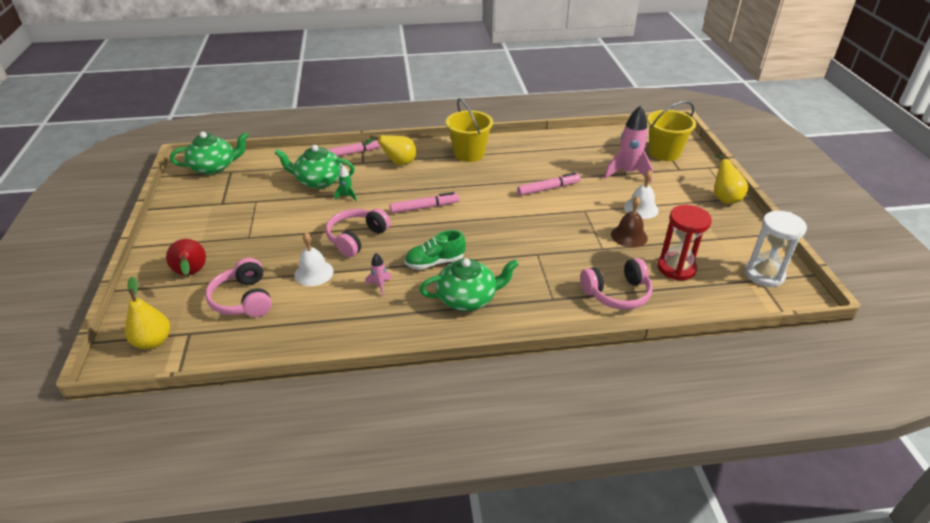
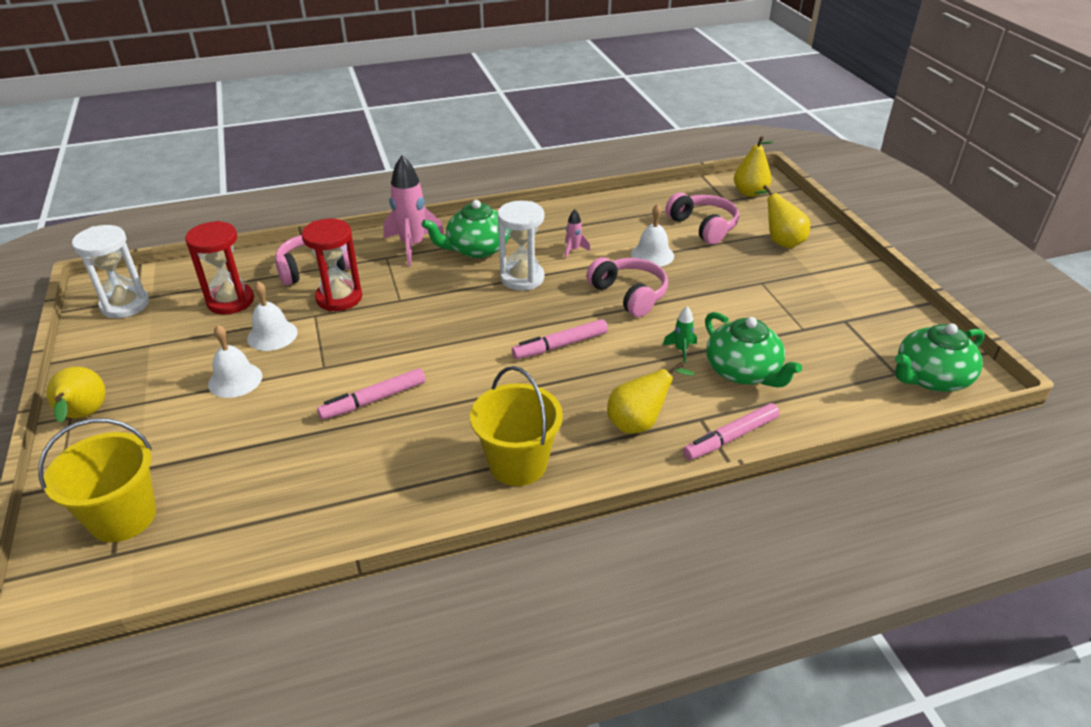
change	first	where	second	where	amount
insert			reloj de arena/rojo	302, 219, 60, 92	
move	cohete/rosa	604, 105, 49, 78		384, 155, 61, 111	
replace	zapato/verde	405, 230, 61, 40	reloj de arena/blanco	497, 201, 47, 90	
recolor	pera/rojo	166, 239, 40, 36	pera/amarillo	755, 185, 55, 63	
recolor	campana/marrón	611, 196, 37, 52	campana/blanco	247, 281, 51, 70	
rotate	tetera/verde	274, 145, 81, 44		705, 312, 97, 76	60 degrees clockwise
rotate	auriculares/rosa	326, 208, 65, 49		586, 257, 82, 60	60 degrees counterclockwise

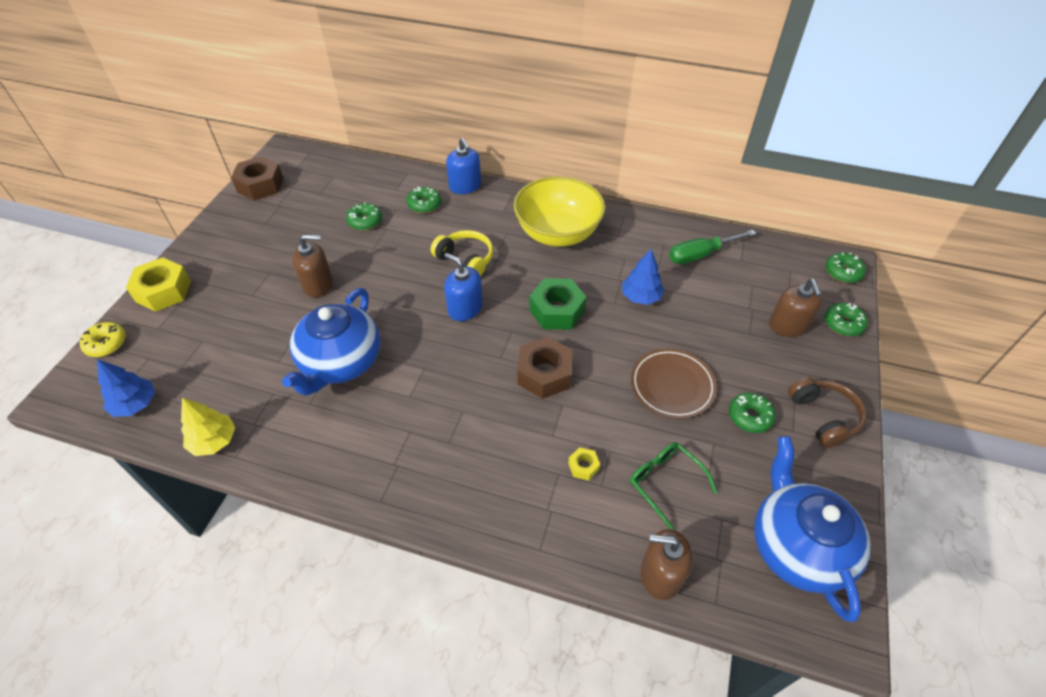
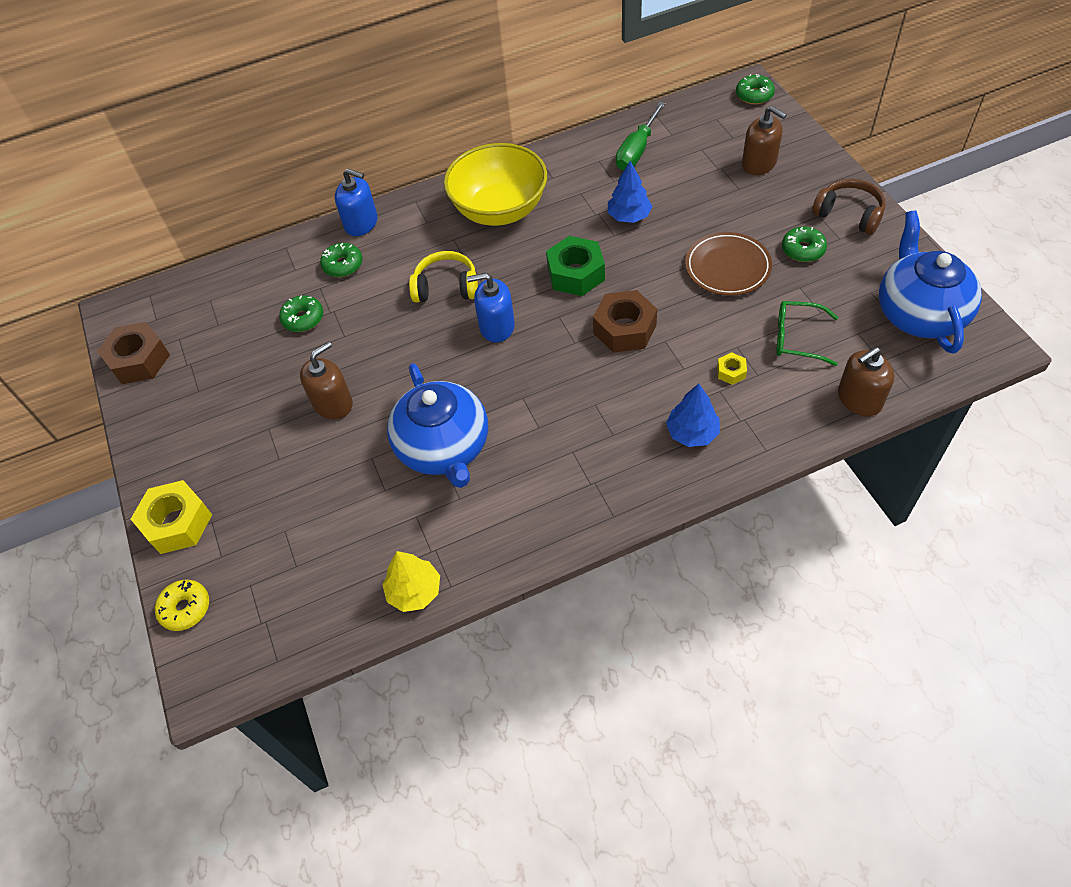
change	first	where	second	where	amount
delete	rosquilla/verde	825, 303, 43, 33			
move	árbol/azul	97, 359, 58, 58		666, 384, 54, 63	
rotate	tetera/azul	754, 436, 117, 186		879, 210, 103, 144	45 degrees clockwise

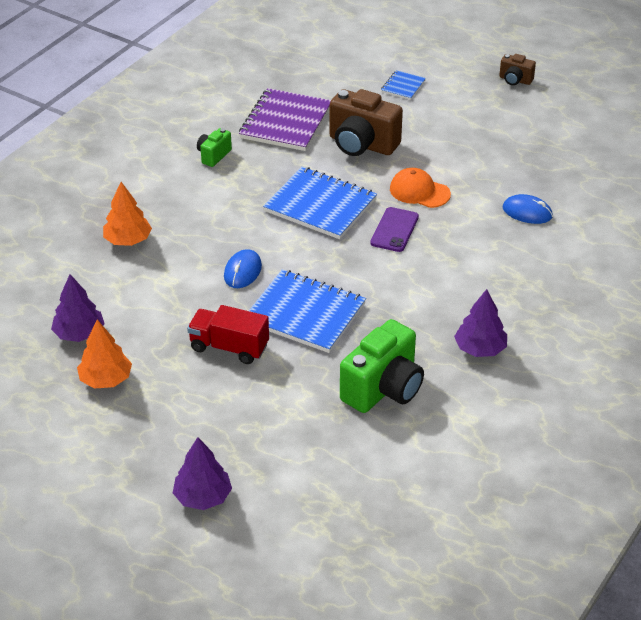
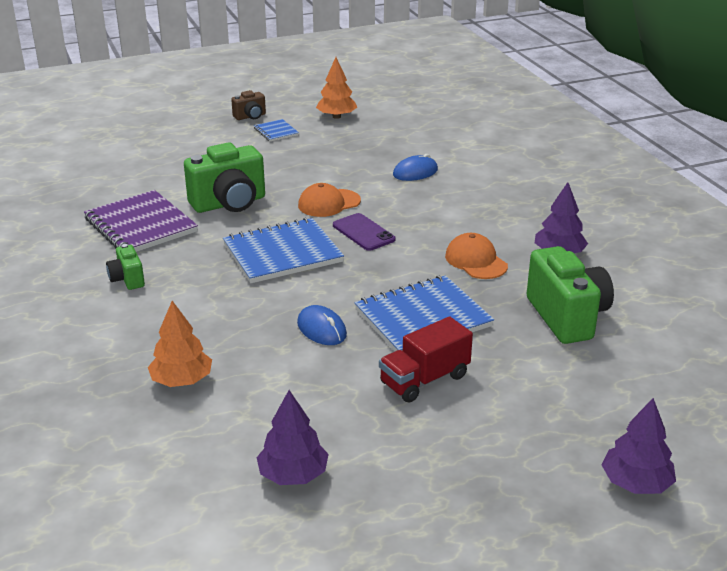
change	first	where	second	where	amount
insert			gorra/naranja	445, 233, 63, 46	
move	árbol/naranja	77, 320, 55, 69		316, 57, 41, 62	
move	cuaderno/azul	381, 70, 45, 30		254, 119, 45, 23	
recolor	cámara/marrón	329, 89, 74, 67	cámara/verde	184, 143, 81, 70	

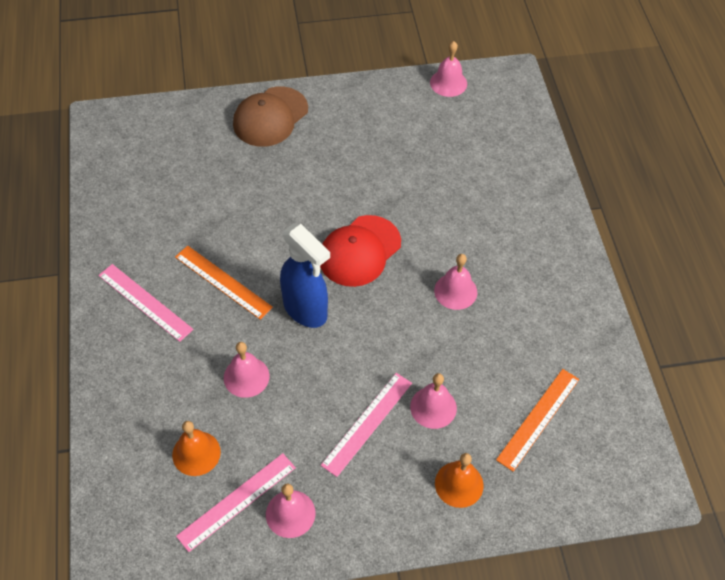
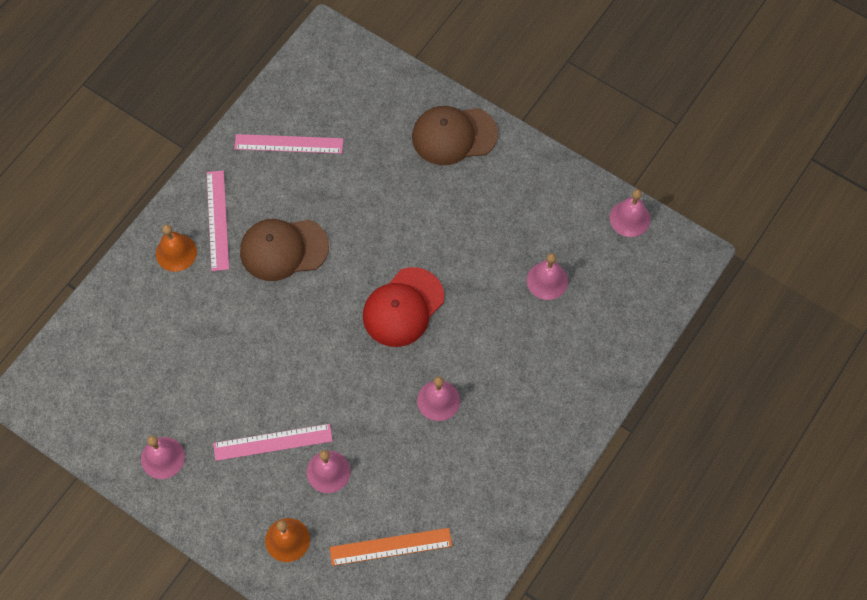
change	first	where	second	where	amount
delete	pulverizador/azul	280, 224, 50, 104			
move	campana/naranja	172, 421, 49, 55		156, 224, 41, 48	
move	regla/rosa	176, 453, 120, 99		234, 134, 109, 20	
move	campana/rosa	224, 342, 46, 56		527, 253, 41, 47	
replace	regla/naranja	175, 246, 98, 74	gorra/marrón	240, 219, 89, 62	
rotate	gorra/rojo	320, 215, 81, 72		363, 267, 81, 80	45 degrees counterclockwise

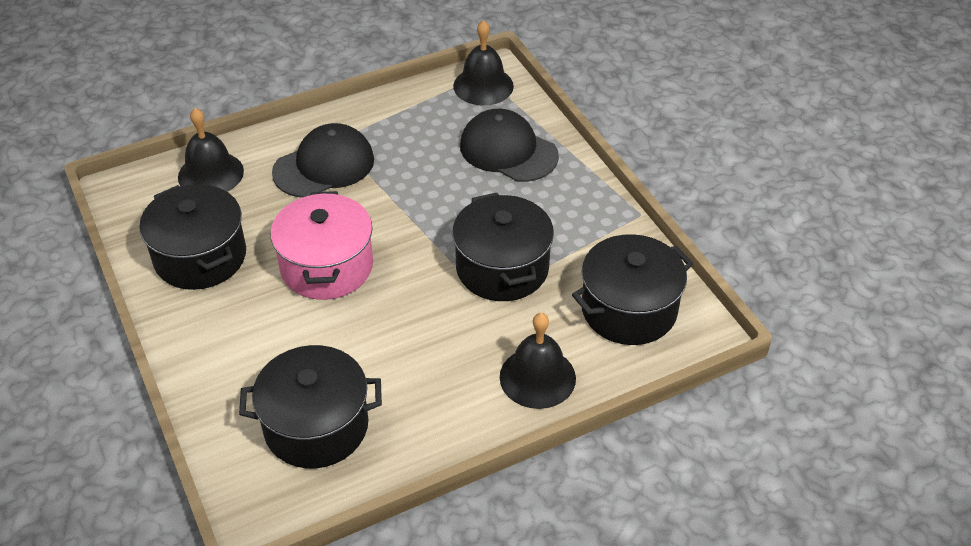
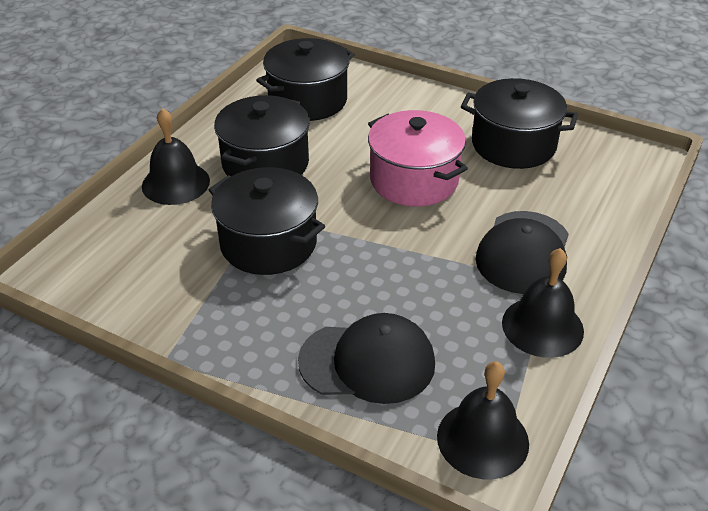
change	first	where	second	where	amount
move	campana/negro	178, 108, 66, 84		502, 248, 82, 110	
move	olla/negro	572, 234, 121, 111		214, 95, 96, 81	

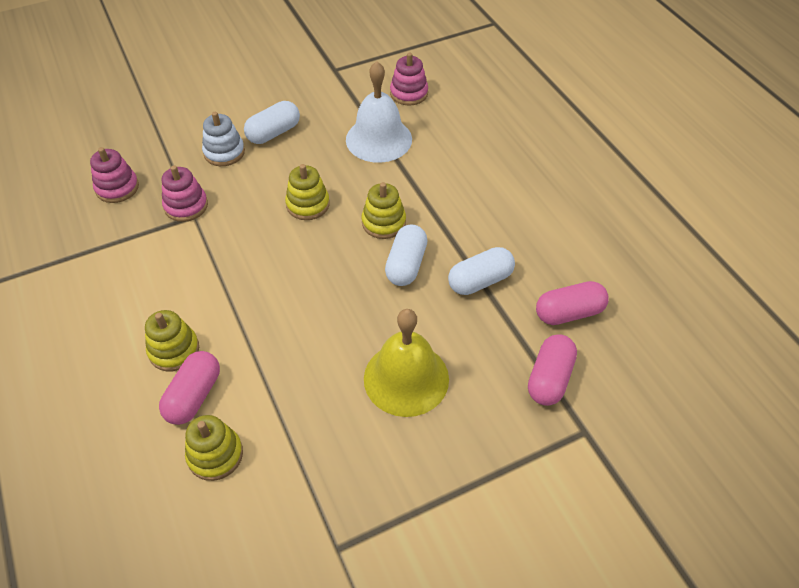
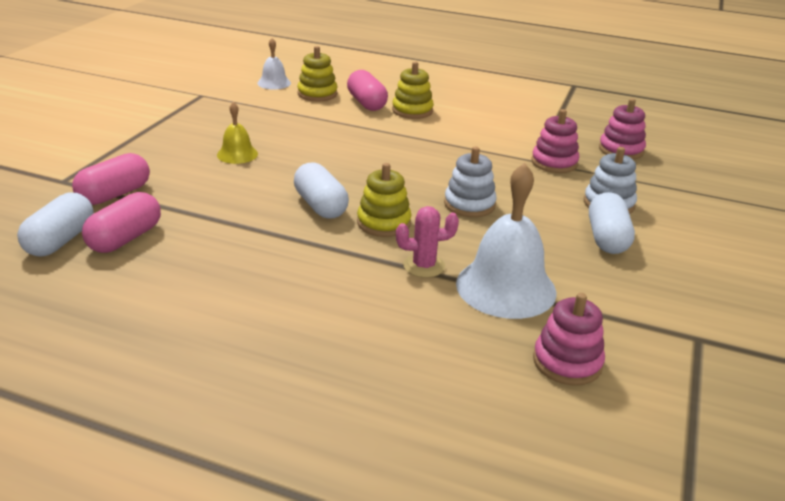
change	first	where	second	where	amount
insert			campana/blanco	257, 38, 34, 52	
insert			cactus/rosa	396, 206, 63, 72	
move	cápsula/blanco	448, 247, 67, 48		17, 193, 77, 64	
recolor	juguete apilable/amarillo	285, 164, 45, 56	juguete apilable/blanco	444, 147, 53, 70	
rotate	cápsula/rosa	528, 334, 49, 72		72, 153, 78, 52	60 degrees clockwise
resize	campana/amarillo	364, 309, 85, 108		217, 102, 41, 62	x0.52

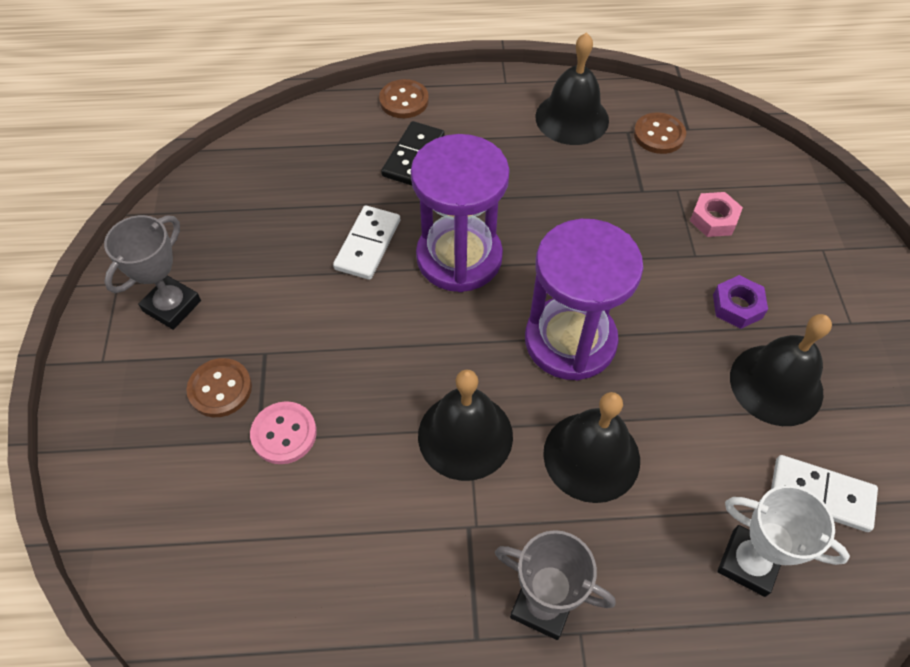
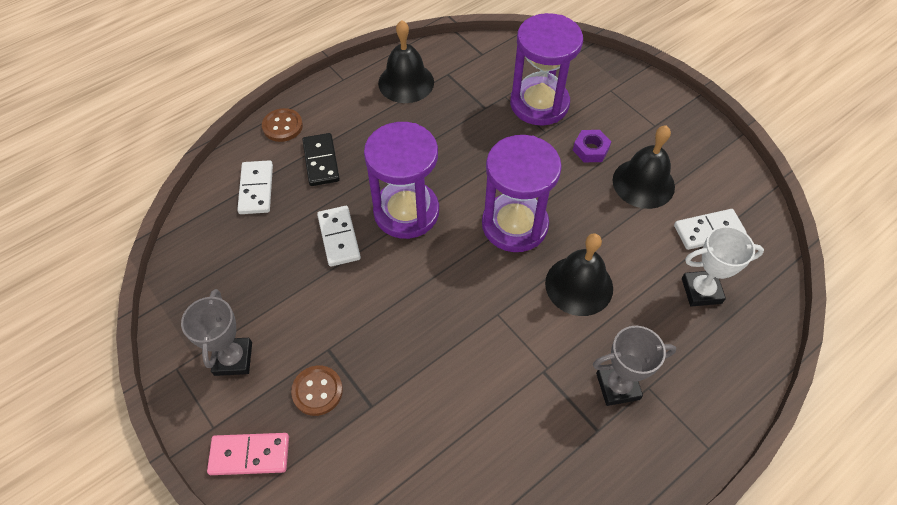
change	first	where	second	where	amount
delete	botón/rosa	250, 401, 67, 63			
delete	campana/negro	418, 370, 95, 111			
delete	botón/marrón	634, 112, 52, 42			
insert			ficha de dominó/rosa	207, 433, 82, 42	
insert			ficha de dominó/blanco	237, 160, 36, 54	
replace	tuerca/rosa	690, 192, 53, 45	reloj de arena/morado	510, 13, 73, 112	

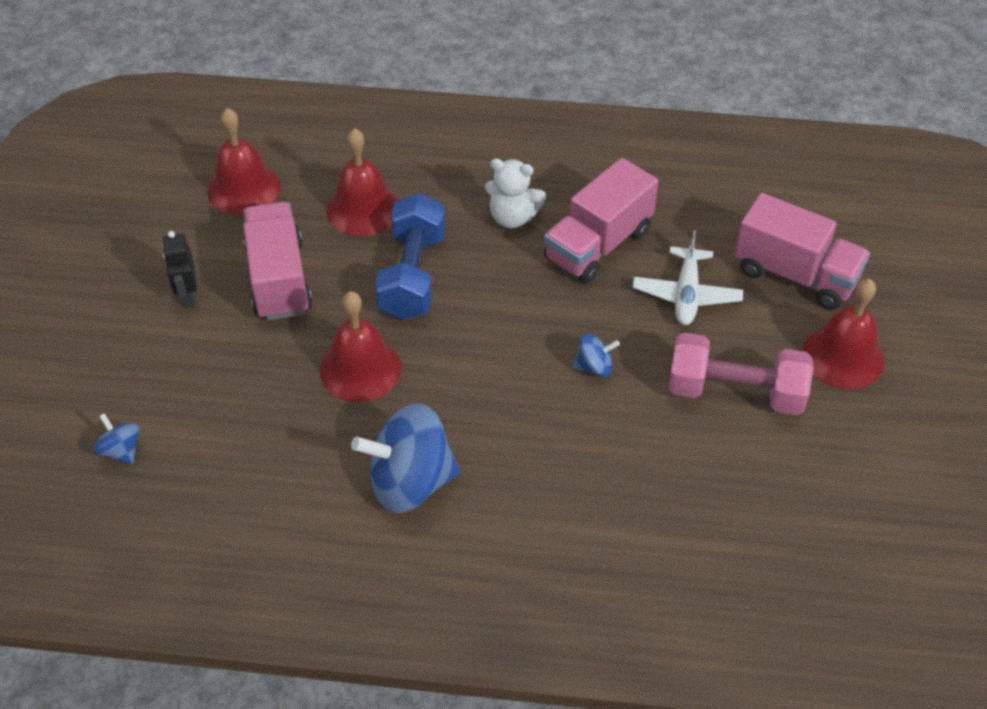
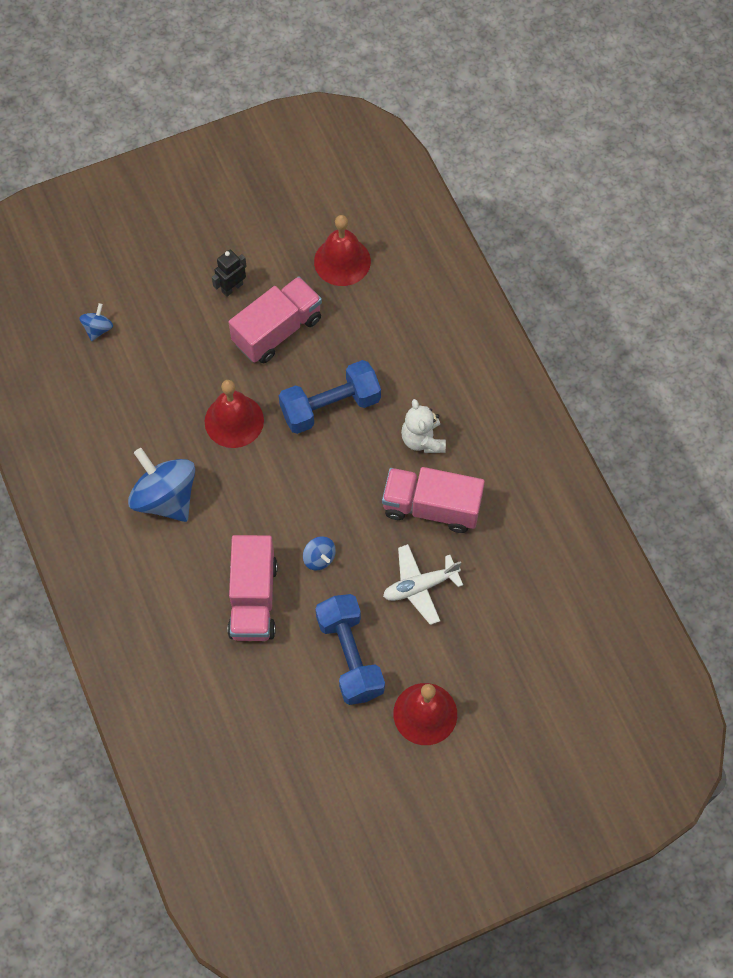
change	first	where	second	where	amount
delete	campana/rojo	326, 128, 72, 108			
move	camión/rosa	734, 193, 136, 117		228, 535, 50, 106	
recolor	mancuerna/rosa	668, 332, 145, 83	mancuerna/azul	315, 594, 70, 111	

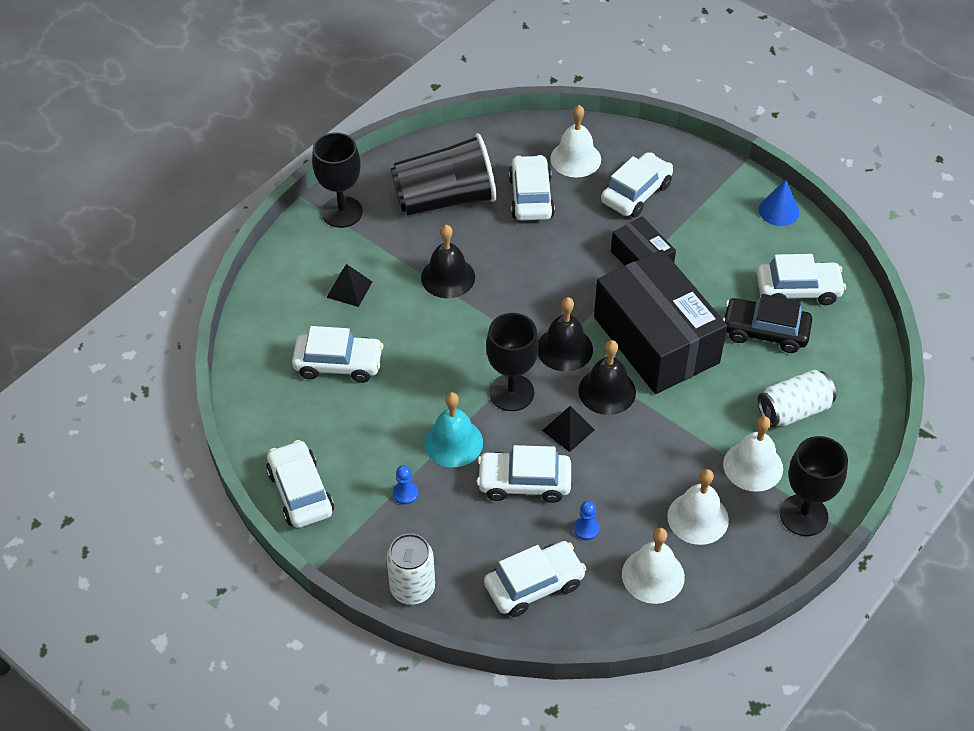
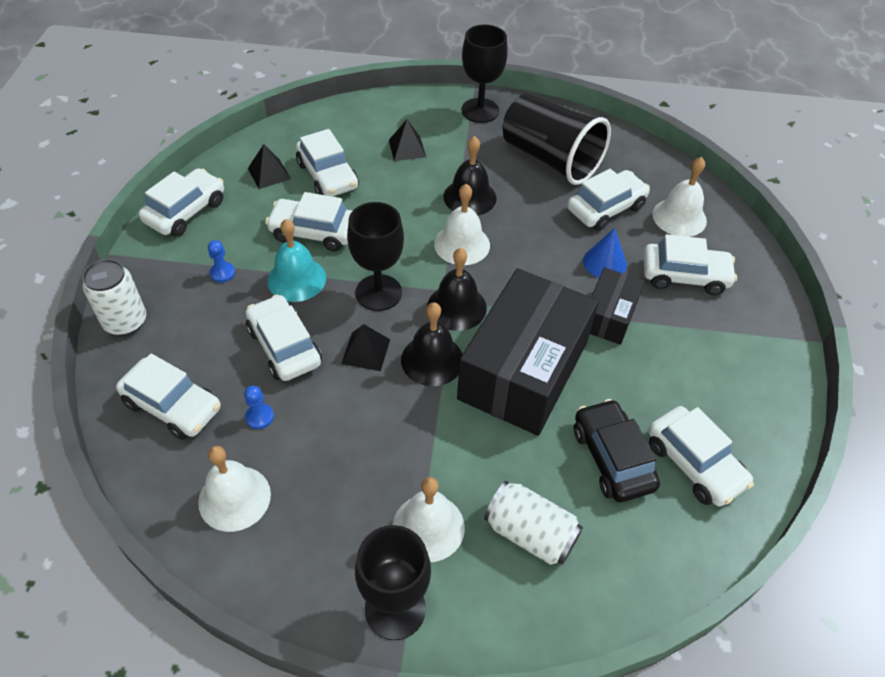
change	first	where	second	where	amount
insert			pirámide/negro	248, 144, 43, 45	
insert			coche/blanco	265, 192, 87, 59	
move	campana/blanco	667, 469, 62, 76		434, 184, 56, 81	
move	cono/azul	759, 180, 41, 46		583, 228, 44, 50	

